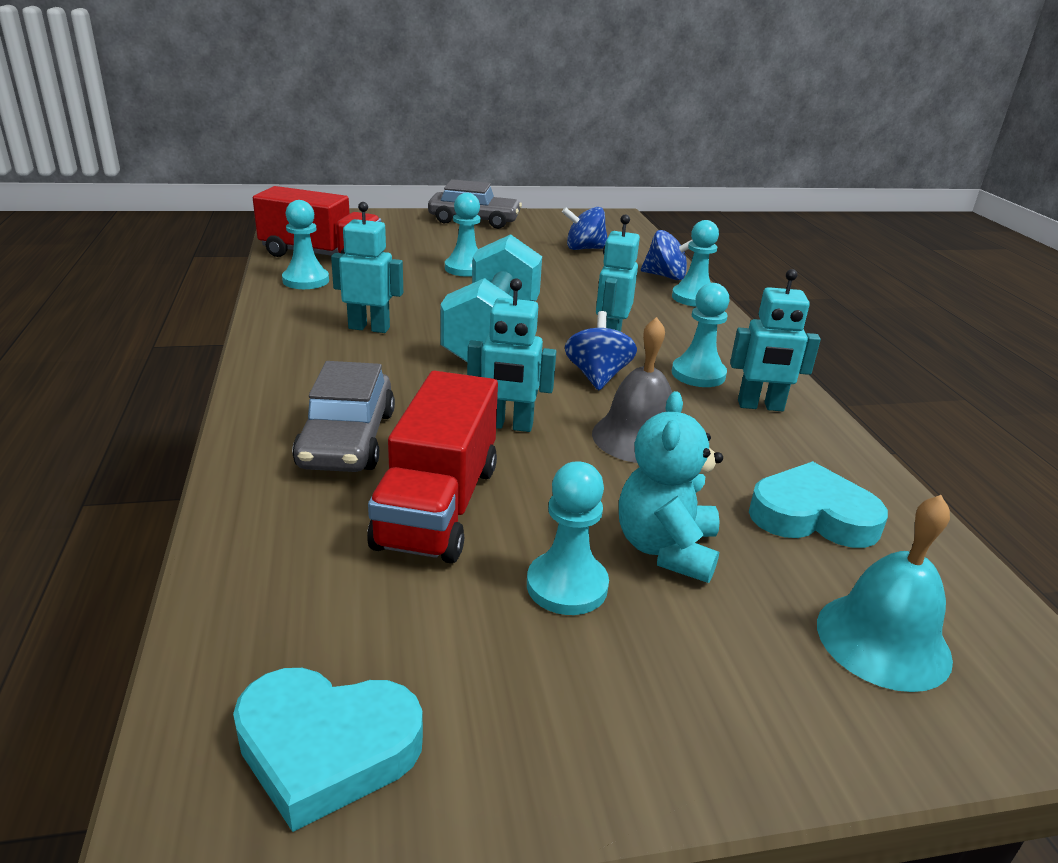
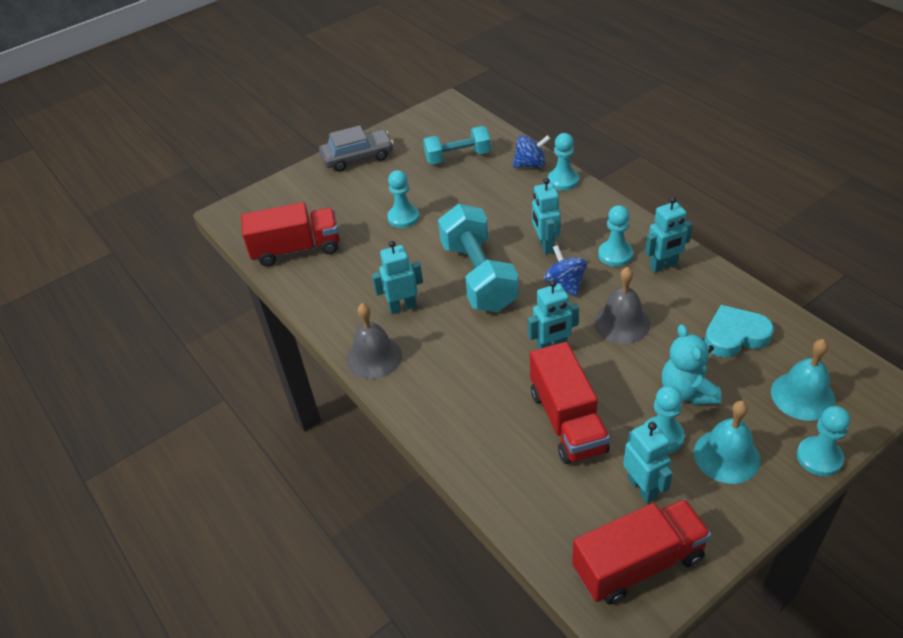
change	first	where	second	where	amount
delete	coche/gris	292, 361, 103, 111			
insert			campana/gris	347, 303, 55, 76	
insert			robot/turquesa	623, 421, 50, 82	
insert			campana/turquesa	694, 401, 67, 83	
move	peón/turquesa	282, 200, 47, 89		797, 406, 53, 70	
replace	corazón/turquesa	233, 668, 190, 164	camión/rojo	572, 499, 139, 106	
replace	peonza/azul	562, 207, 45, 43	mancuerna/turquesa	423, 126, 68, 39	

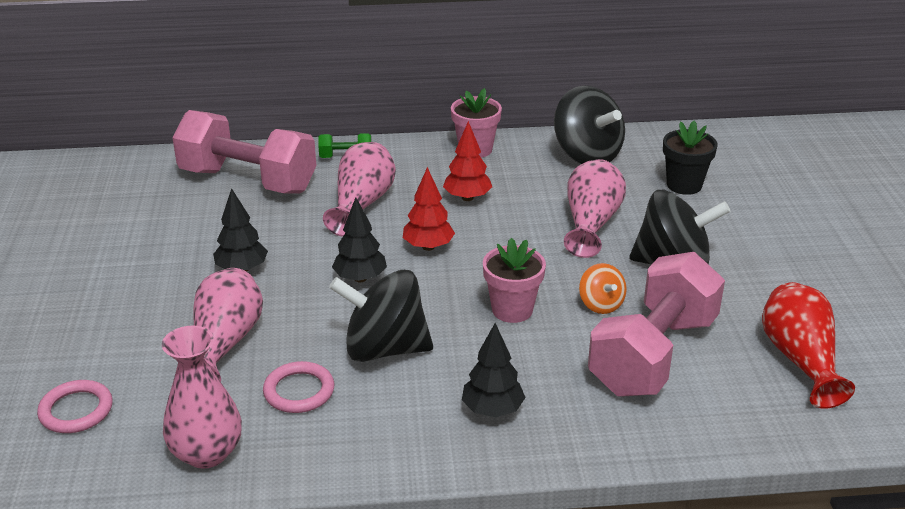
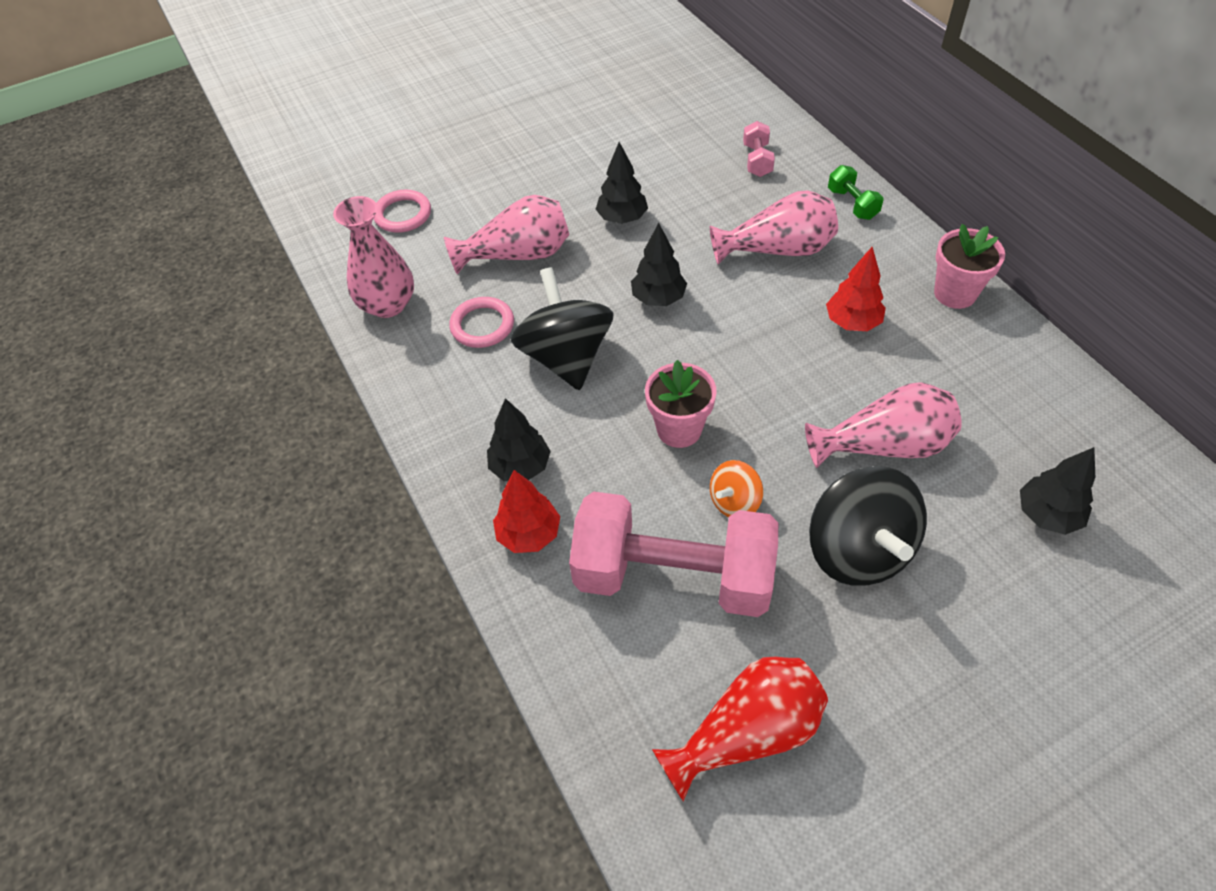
change	first	where	second	where	amount
delete	peonza/negro	554, 85, 71, 79			
move	árbol/rojo	403, 167, 52, 84		493, 470, 67, 83	
replace	maceta/negro	663, 121, 55, 74	árbol/negro	1020, 447, 75, 88	
resize	mancuerna/rosa	172, 110, 144, 83		743, 121, 32, 56	x0.41

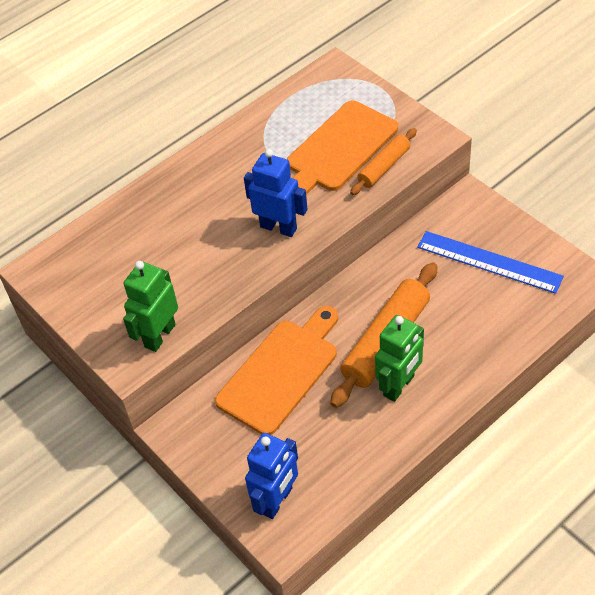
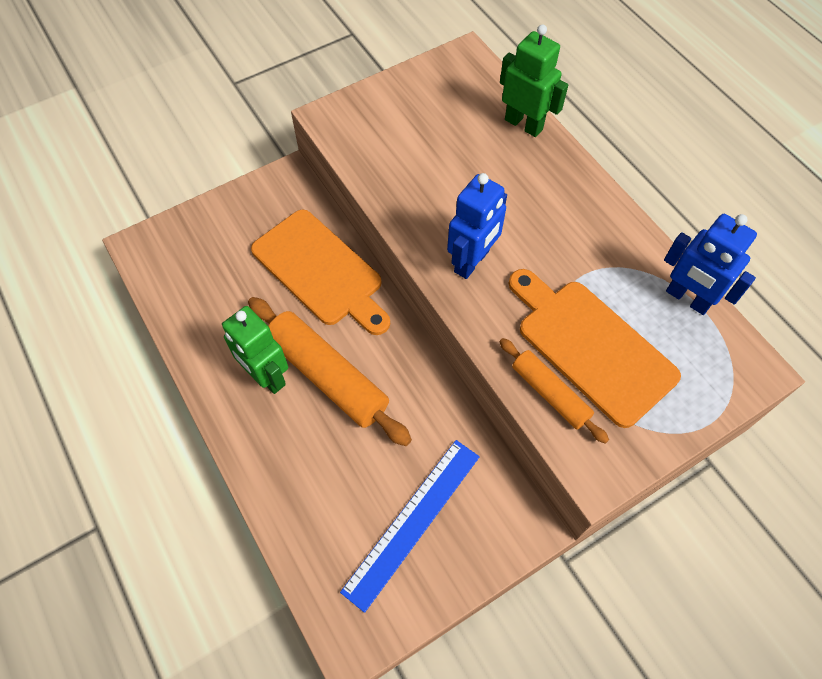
change	first	where	second	where	amount
move	robot/verde	123, 261, 55, 91		500, 25, 68, 112	
move	robot/azul	245, 433, 53, 86		664, 214, 93, 101	

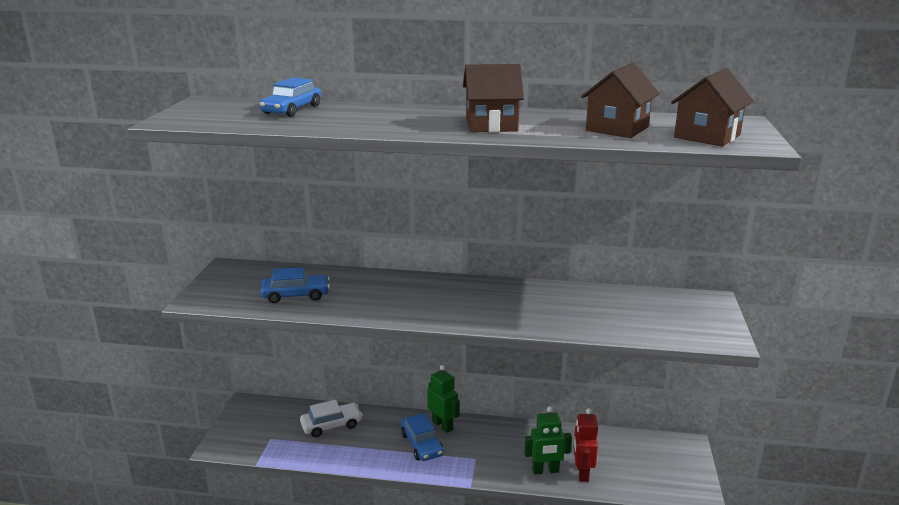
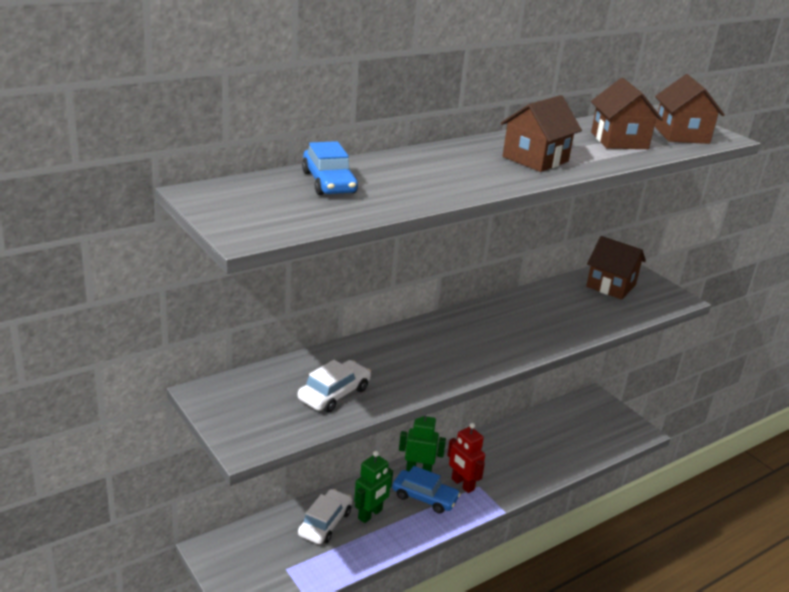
change	first	where	second	where	amount
insert			casa/marrón	586, 236, 60, 64	
move	robot/verde	524, 406, 48, 69		354, 451, 39, 72	
move	robot/rojo	573, 408, 25, 74		447, 423, 38, 70	
recolor	coche/azul	260, 267, 70, 36	coche/blanco	298, 360, 73, 52	

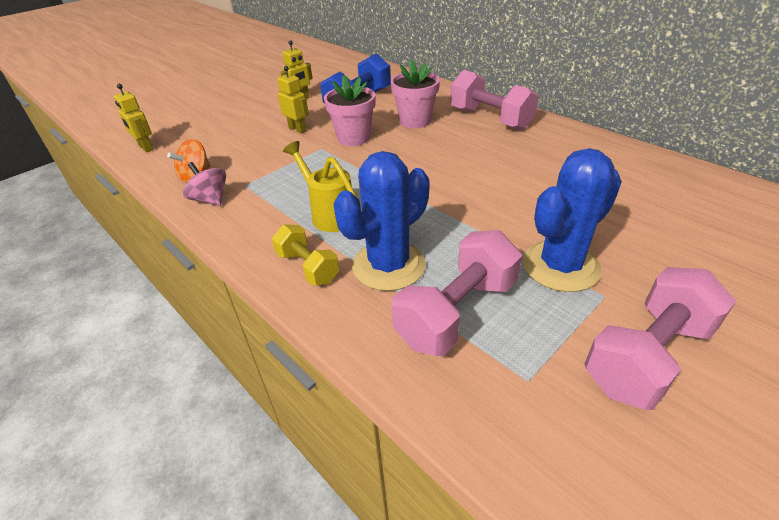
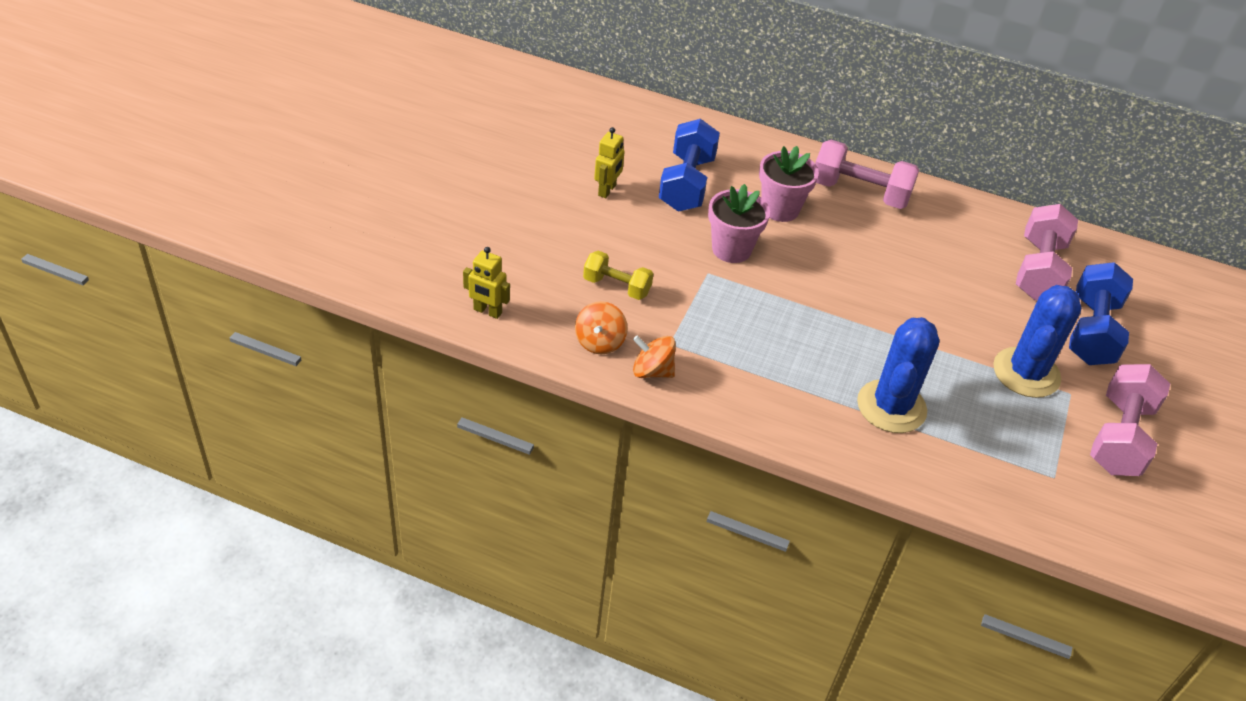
change	first	where	second	where	amount
delete	robot/amarillo	277, 66, 32, 67			
delete	regadera/amarillo	283, 141, 74, 91			
insert			mancuerna/azul	1069, 262, 64, 103	
move	mancuerna/amarillo	272, 224, 67, 62		583, 251, 70, 49	
move	mancuerna/rosa	392, 230, 130, 126		1016, 204, 62, 96	
recolor	peonza/rosa	183, 162, 43, 44	peonza/naranja	633, 335, 43, 43	

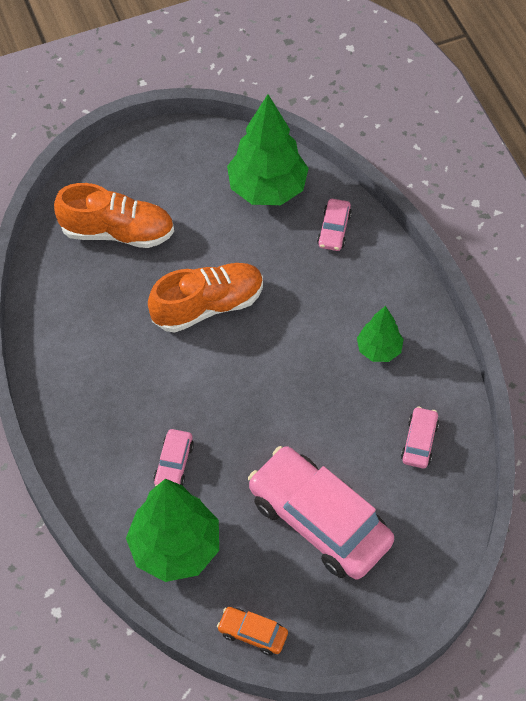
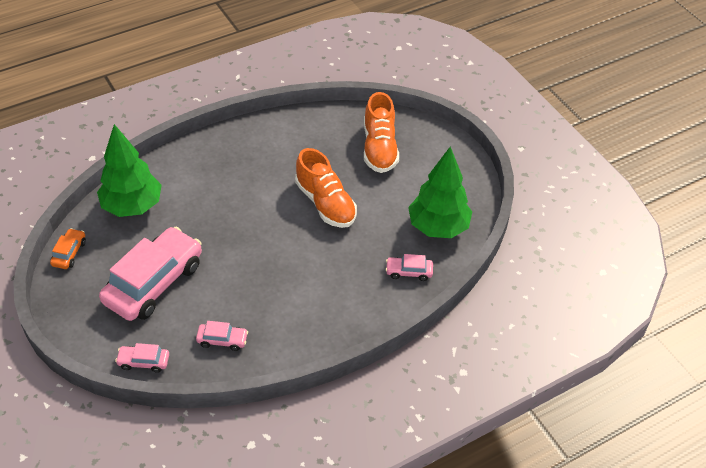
change	first	where	second	where	amount
delete	árbol/verde	357, 306, 47, 56			
move	coche/rosa	153, 429, 41, 57		115, 343, 54, 30	

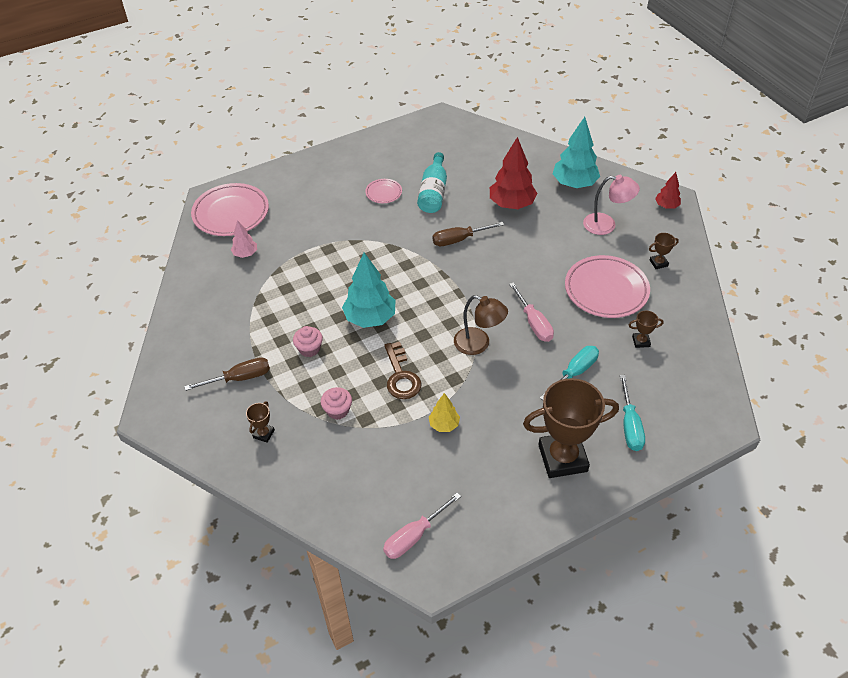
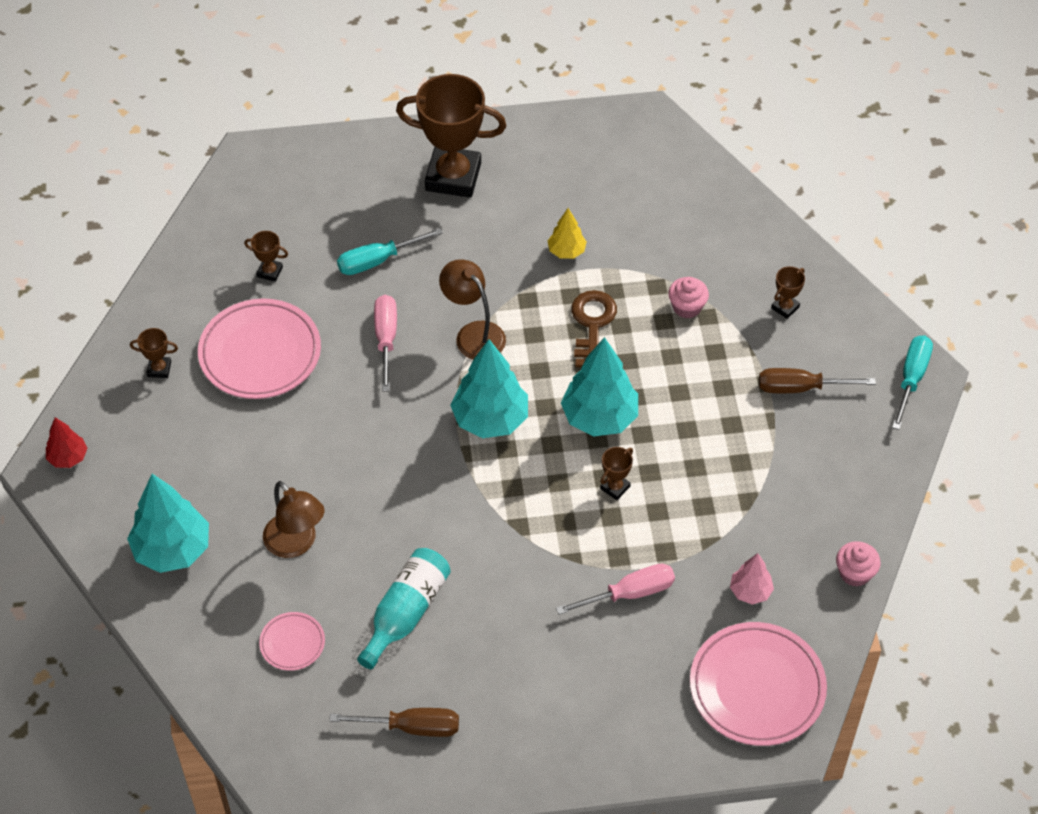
change	first	where	second	where	amount
delete	lámpara/rosa	583, 175, 57, 60			
insert			árbol/turquesa	450, 339, 78, 99	
insert			trofeo/marrón	600, 447, 33, 53	
move	magdalena/rosa	293, 326, 30, 31		836, 541, 45, 46	
move	plato/rosa	365, 179, 37, 24		259, 612, 66, 59	
move	destornillador/rosa	383, 493, 78, 66		556, 564, 119, 51	
move	destornillador/marrón	432, 222, 72, 24		329, 708, 130, 29	
move	destornillador/turquesa	620, 375, 25, 76		892, 335, 41, 95	
replace	árbol/rojo	490, 137, 47, 72	lámpara/marrón	263, 481, 62, 77	

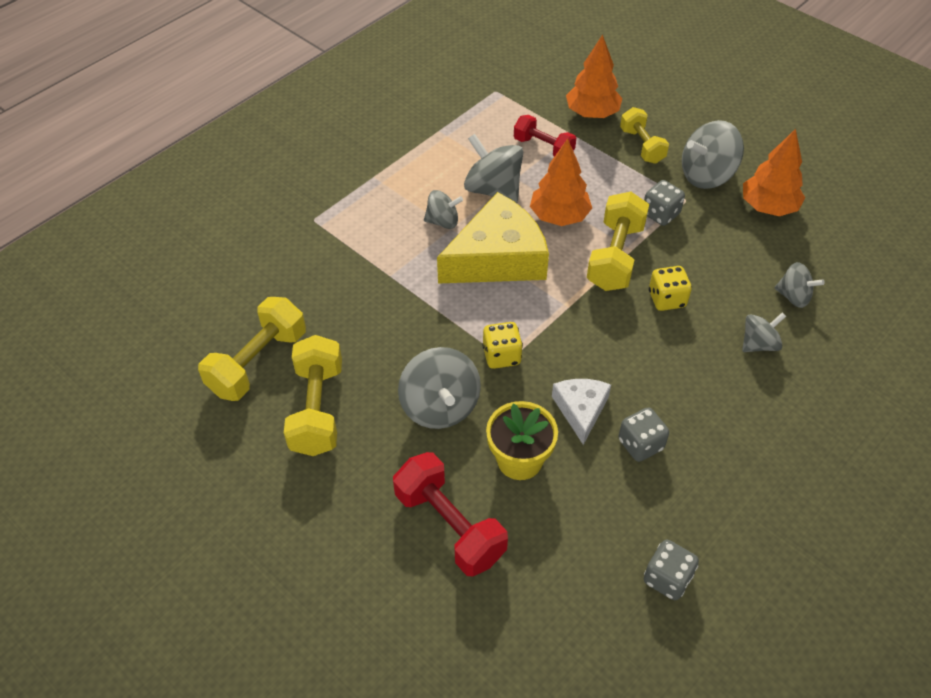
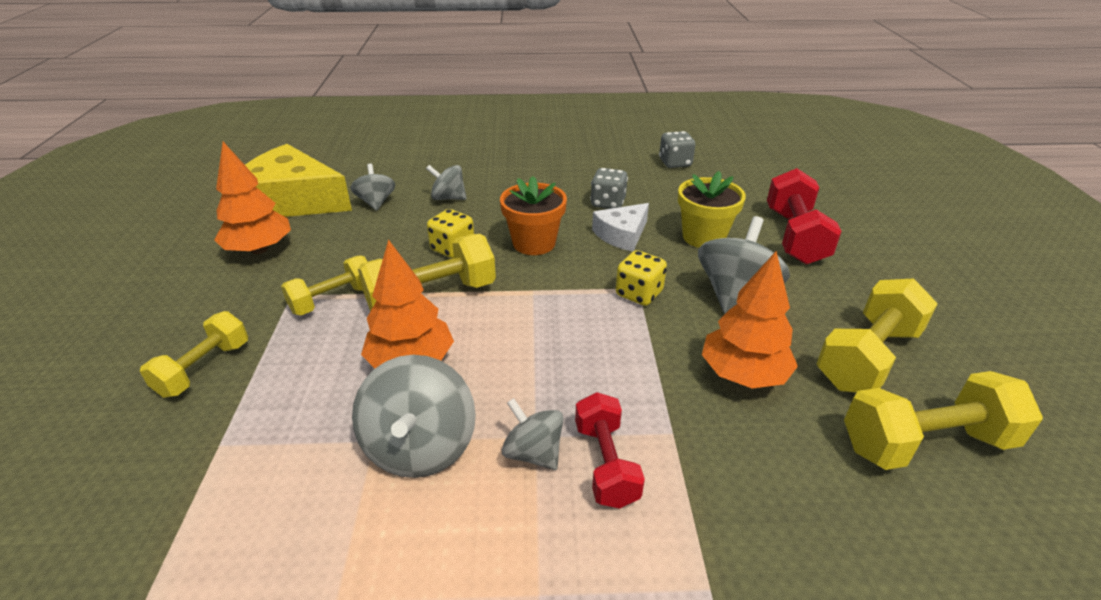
change	first	where	second	where	amount
delete	peonza/gris	682, 120, 62, 69			
insert			maceta/naranja	500, 176, 67, 79	
move	queso/amarillo	437, 192, 112, 92		245, 144, 107, 73	
move	mancuerna/rojo	514, 115, 62, 42		575, 392, 70, 117	
move	árbol/naranja	566, 34, 57, 84		702, 251, 96, 138	
replace	dado/gris	644, 180, 41, 46	mancuerna/amarillo	281, 255, 87, 60	

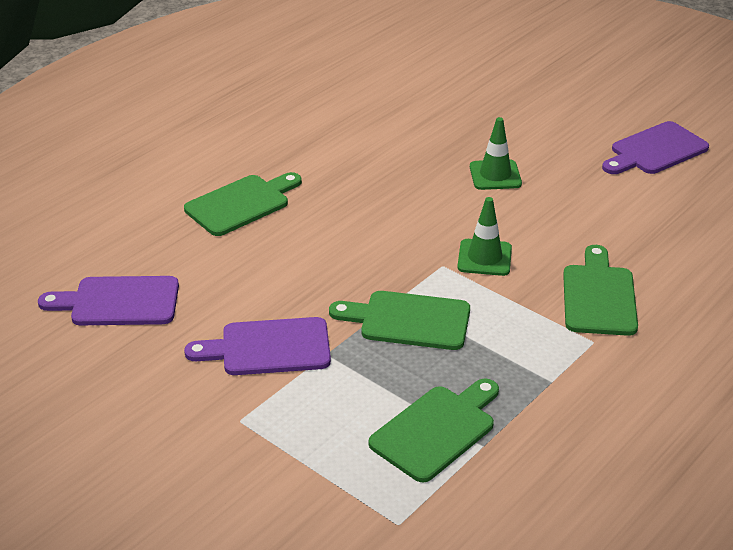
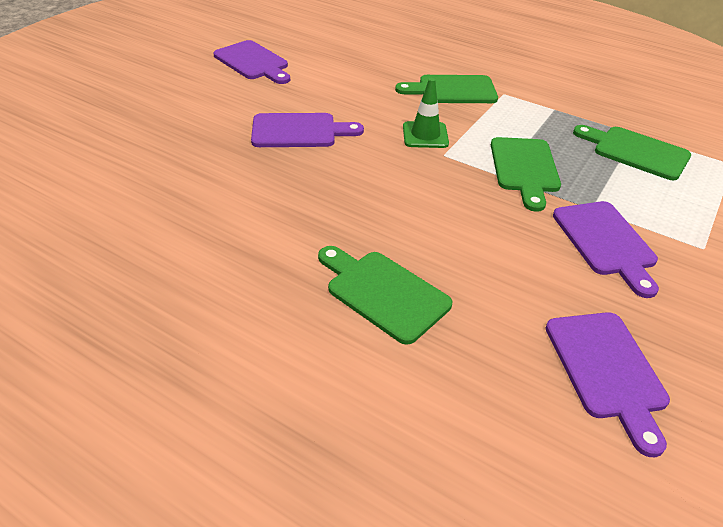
change	first	where	second	where	amount
replace	cono de tráfico/verde	470, 117, 52, 73	tabla de cortar/morado	251, 113, 113, 34	

